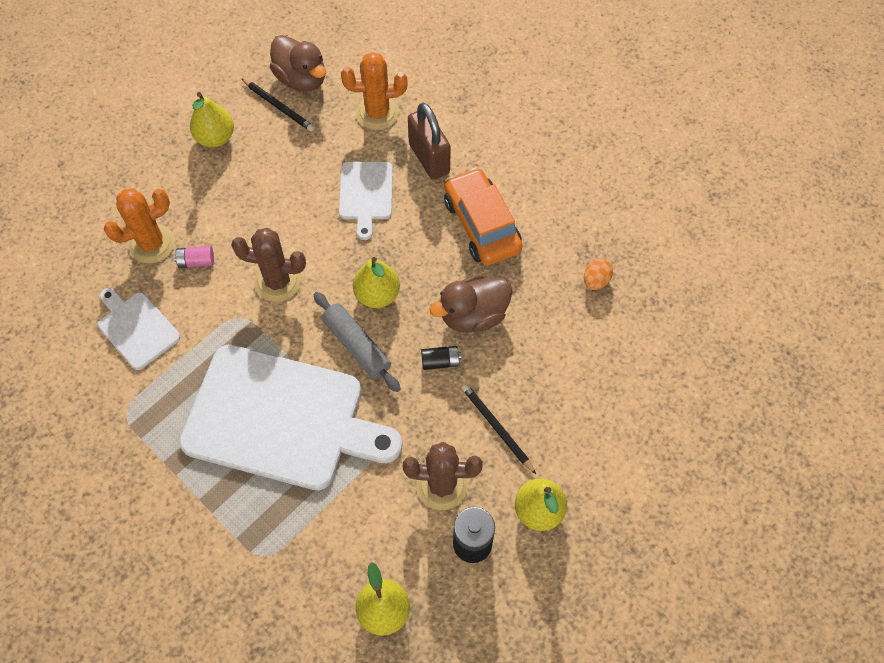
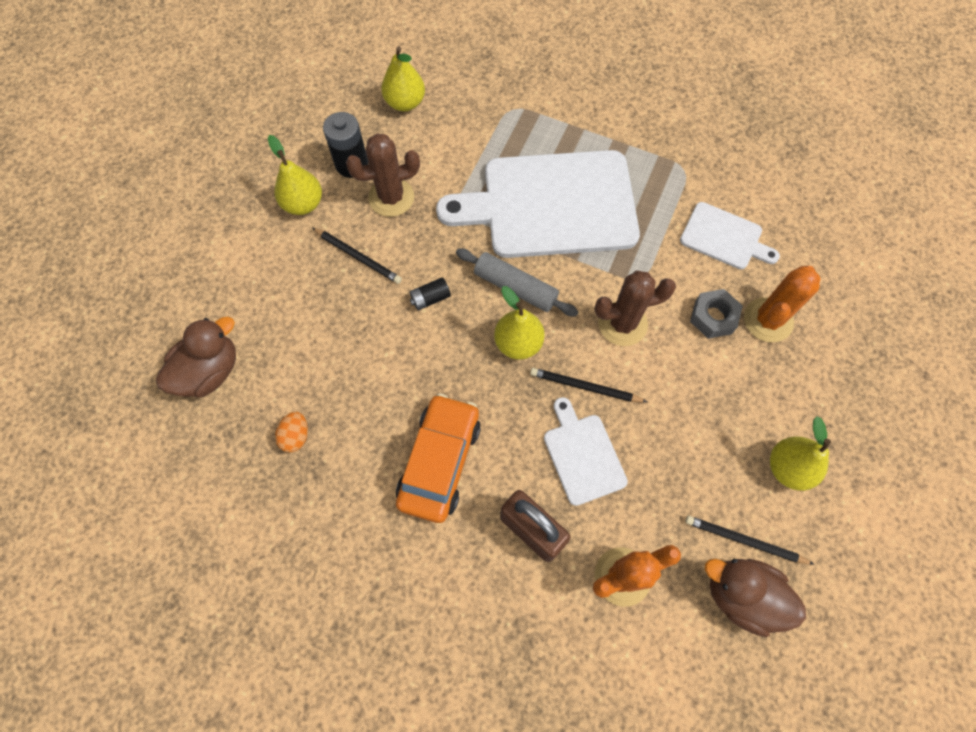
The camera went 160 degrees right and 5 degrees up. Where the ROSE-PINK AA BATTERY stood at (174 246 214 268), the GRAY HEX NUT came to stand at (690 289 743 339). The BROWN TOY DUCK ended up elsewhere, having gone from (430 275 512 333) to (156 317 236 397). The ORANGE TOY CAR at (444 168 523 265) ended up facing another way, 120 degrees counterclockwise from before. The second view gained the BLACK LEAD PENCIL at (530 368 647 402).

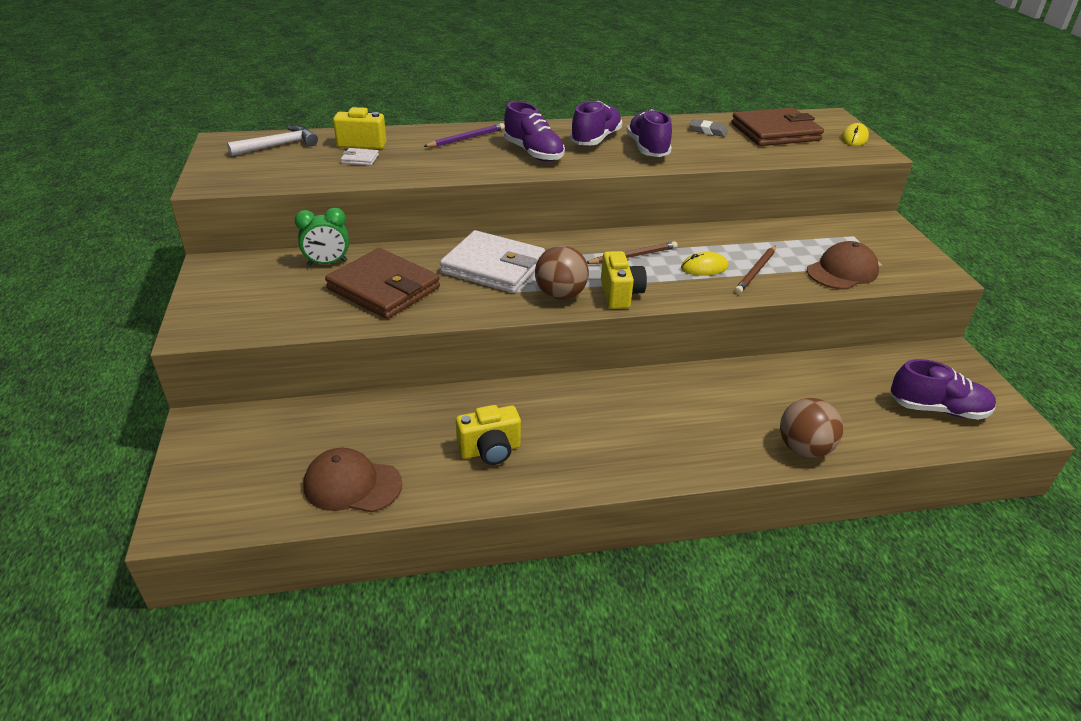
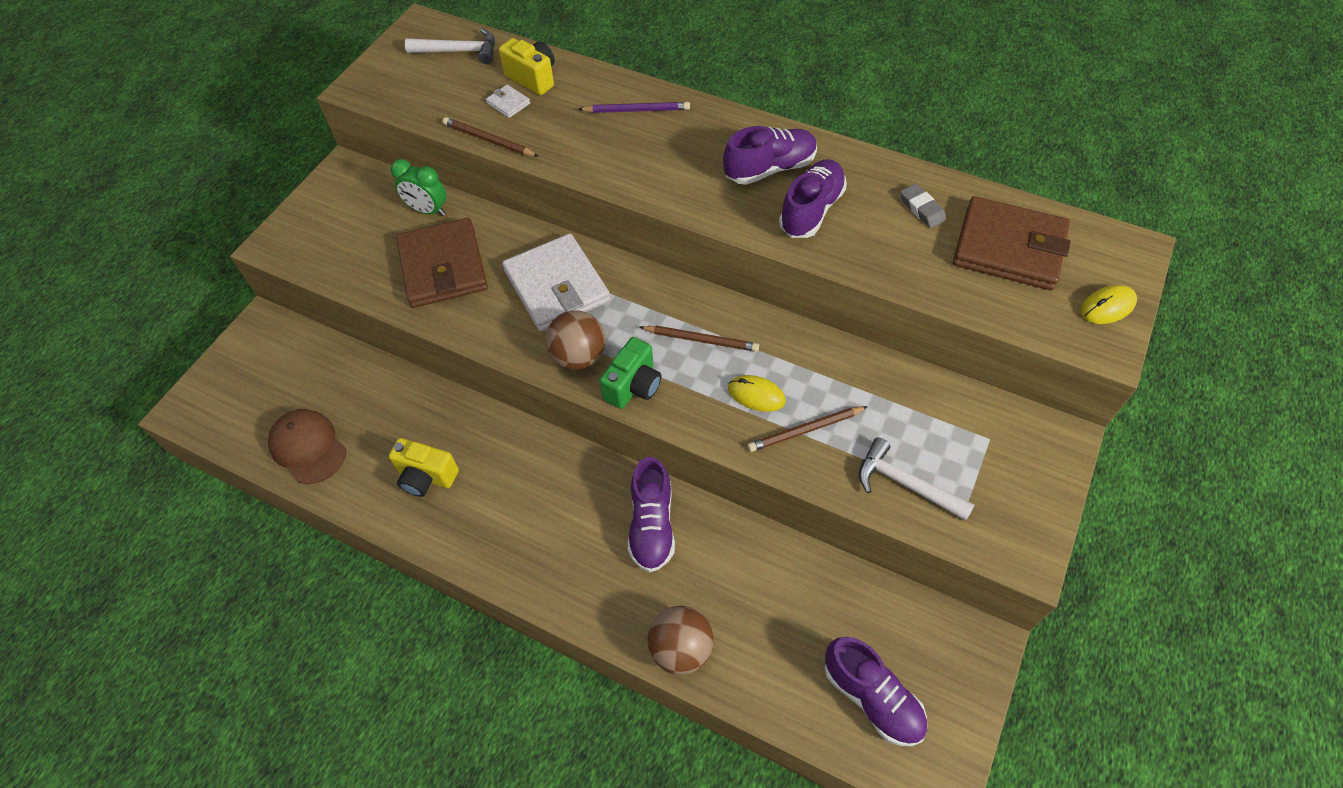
The camera went 40 degrees right and 20 degrees up. The ROYAL PURPLE SHOE ended up elsewhere, having gone from (504 101 565 162) to (628 457 675 573). What was the BRIGHT YELLOW PHOTO CAMERA at (601 251 647 309) turned into the LEAF-GREEN PHOTO CAMERA at (600 337 662 409). Where the BROWN CAP stood at (807 241 879 290), the PURE WHITE HAMMER came to stand at (859 437 974 521). The second view gained the BROWN LEAD PENCIL at (442 117 538 157).

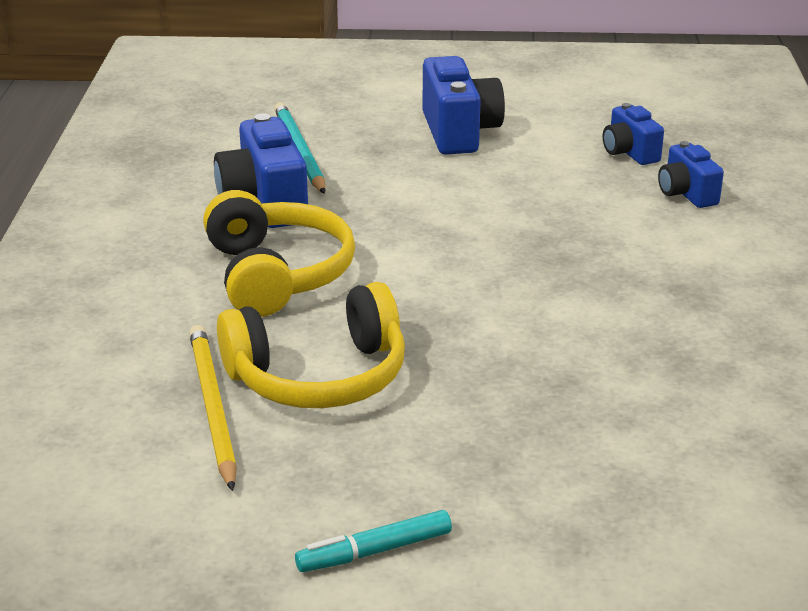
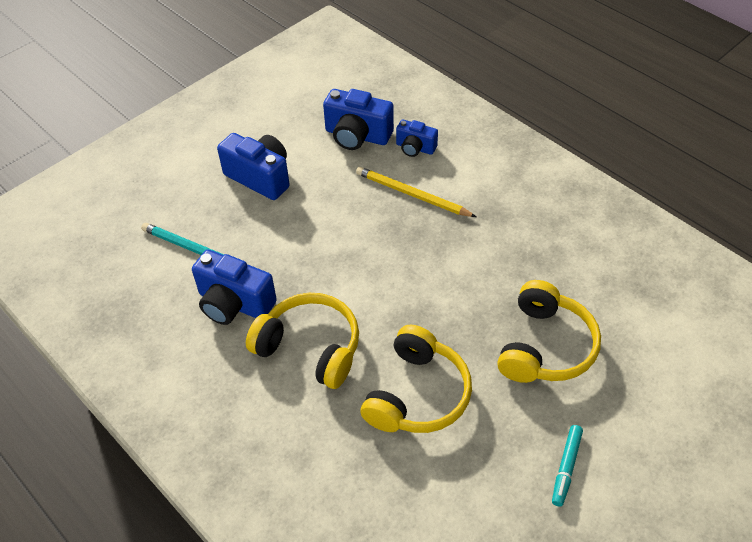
The camera went 45 degrees left and 20 degrees up. The BRIGHT YELLOW LEAD PENCIL ended up elsewhere, having gone from (189 325 237 491) to (356 167 476 217). The size of the BLUE PHOTO CAMERA at (603 103 664 165) changed by a factor of 1.68. The second view gained the BRIGHT YELLOW HEADSET at (497 280 601 383).

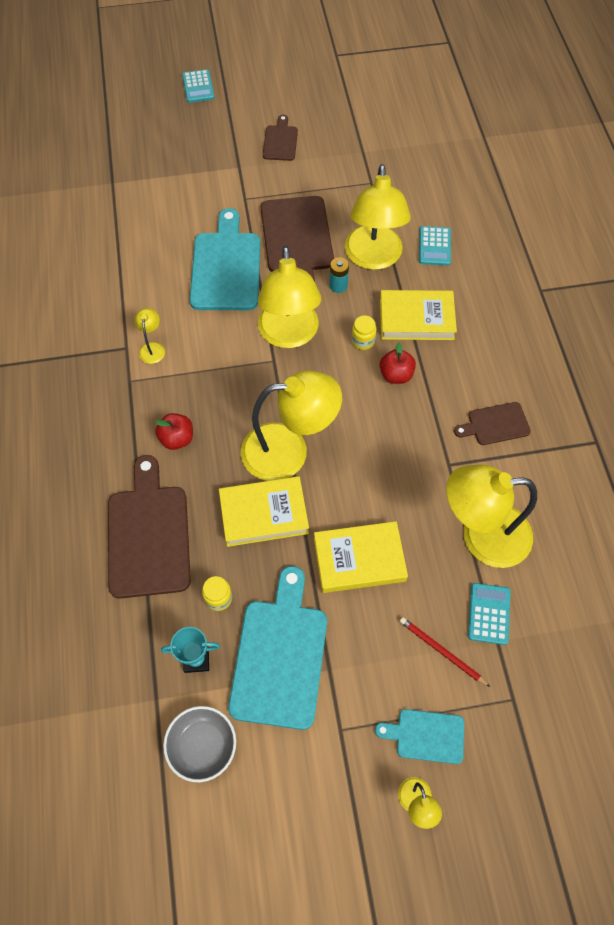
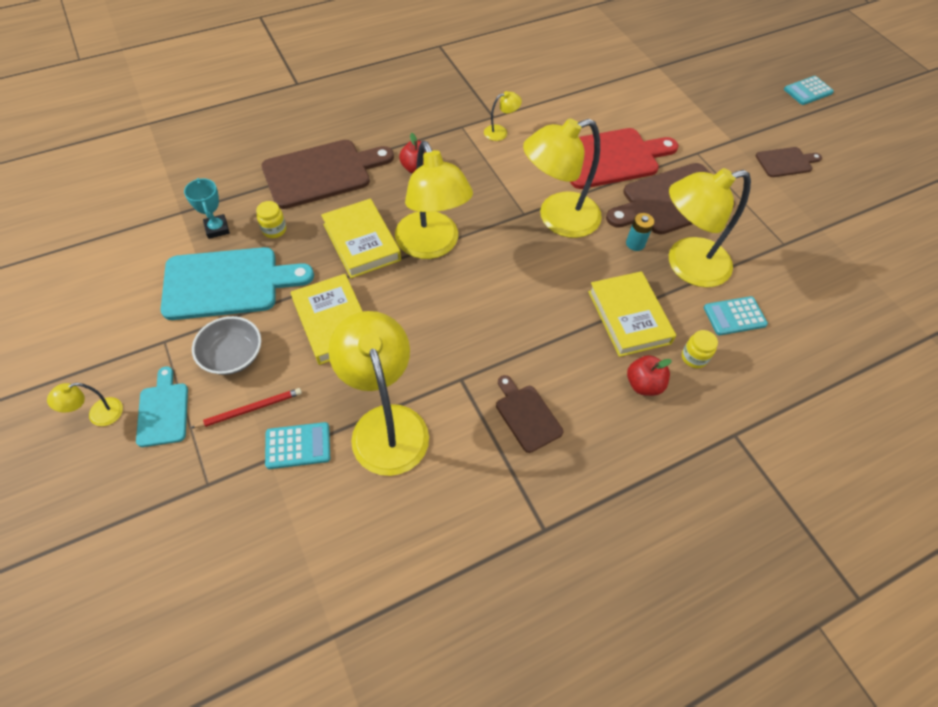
The camera went 70 degrees right and 5 degrees down. The GRAY DEEP DISH ended up elsewhere, having gone from (163 706 236 782) to (192 316 261 375). What was the AQUA CHOPPING BOARD at (190 208 260 310) turned into the RED CHOPPING BOARD at (570 128 679 189). The BRIGHT YELLOW JAM JAR ended up elsewhere, having gone from (351 316 377 350) to (682 330 718 368). The RED APPLE FRUIT ended up elsewhere, having gone from (380 343 416 384) to (627 355 672 396). The RED LEAD PENCIL at (399 617 490 687) ended up facing another way, 45 degrees clockwise from before.

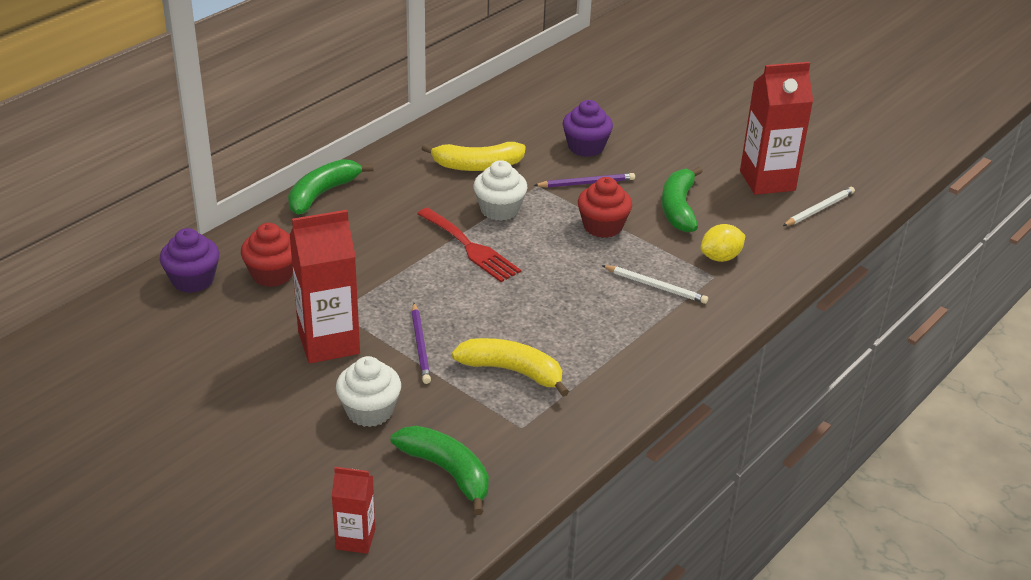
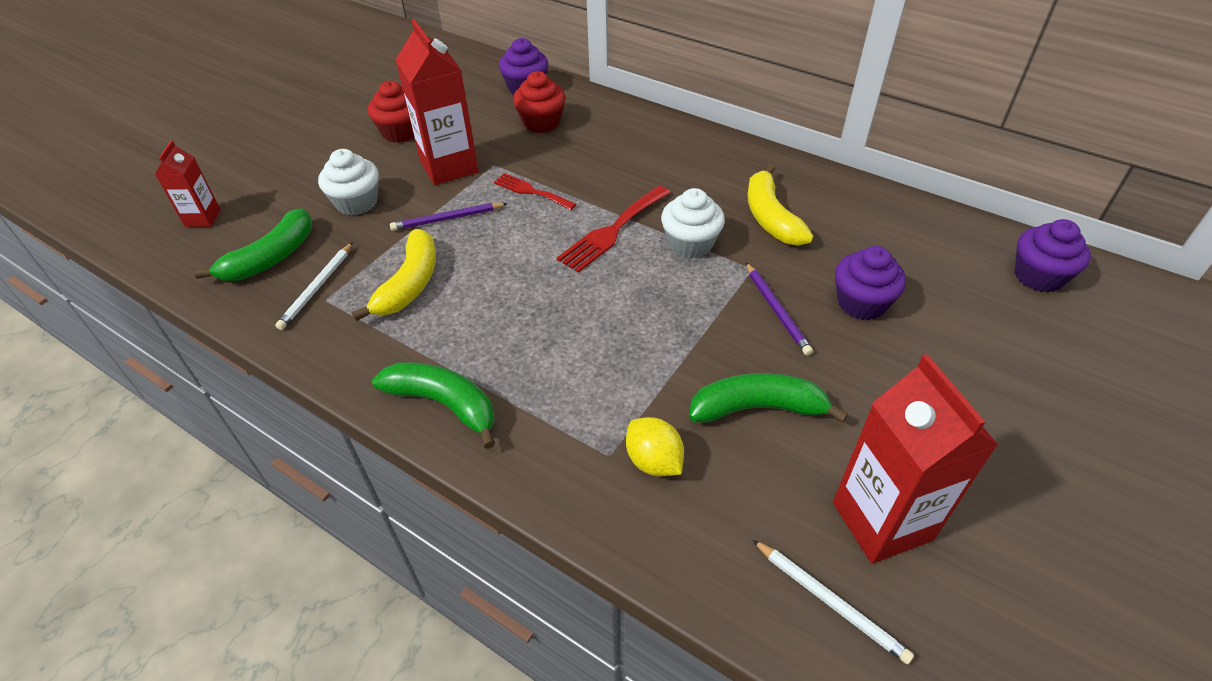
The camera went 85 degrees right and 10 degrees up. The LEAF-GREEN TOY BANANA ended up elsewhere, having gone from (288 159 374 215) to (372 362 495 449). The RED CUPCAKE ended up elsewhere, having gone from (578 177 632 238) to (368 81 414 143). The PURE WHITE LEAD PENCIL ended up elsewhere, having gone from (601 265 708 304) to (275 242 353 330). The second view gained the RED DINNER FORK at (494 173 577 210). The second view gained the ROYAL PURPLE CUPCAKE at (1015 219 1091 293).

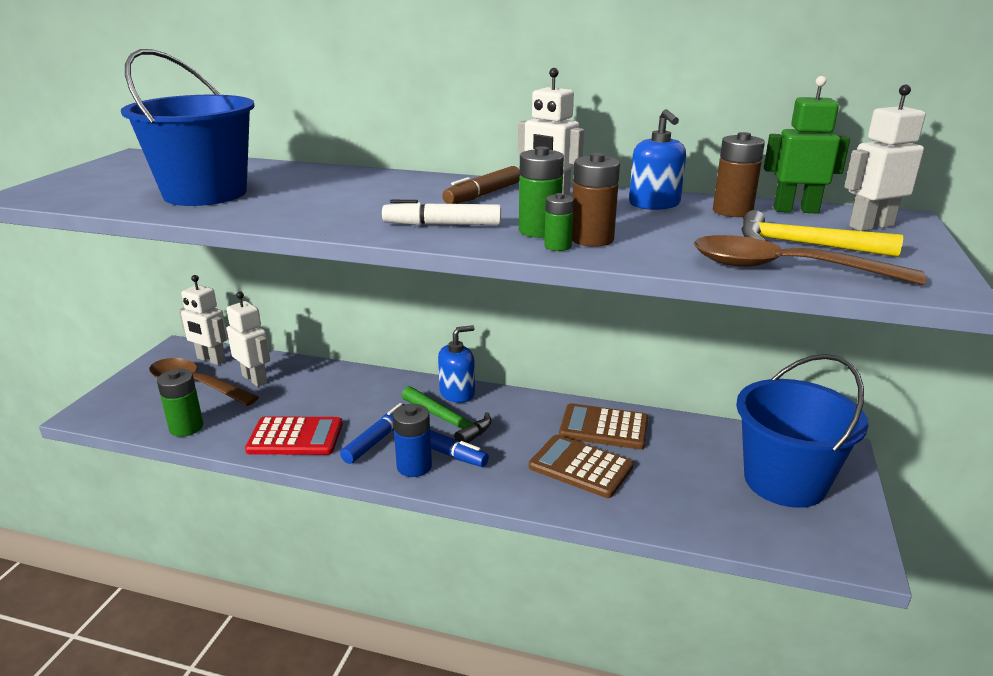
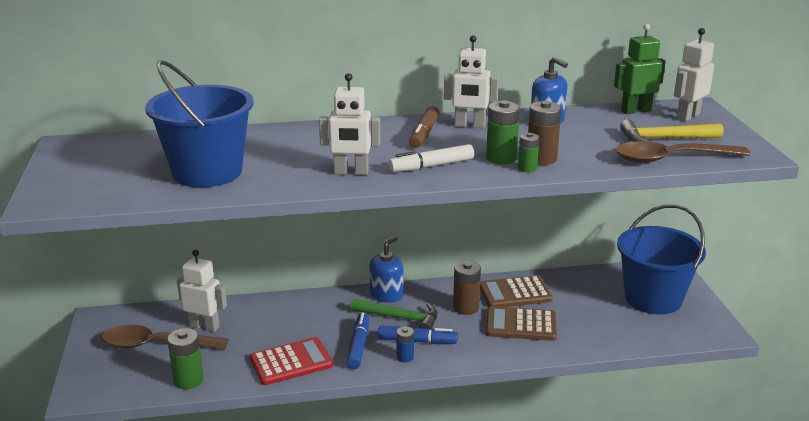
The camera went 25 degrees left and 0 degrees up. The PURE WHITE TOY ROBOT ended up elsewhere, having gone from (179 275 228 365) to (319 73 380 175). The size of the BLUE AA BATTERY at (393 404 432 477) changed by a factor of 0.61. The BROWN AA BATTERY ended up elsewhere, having gone from (713 132 765 217) to (453 261 481 315).

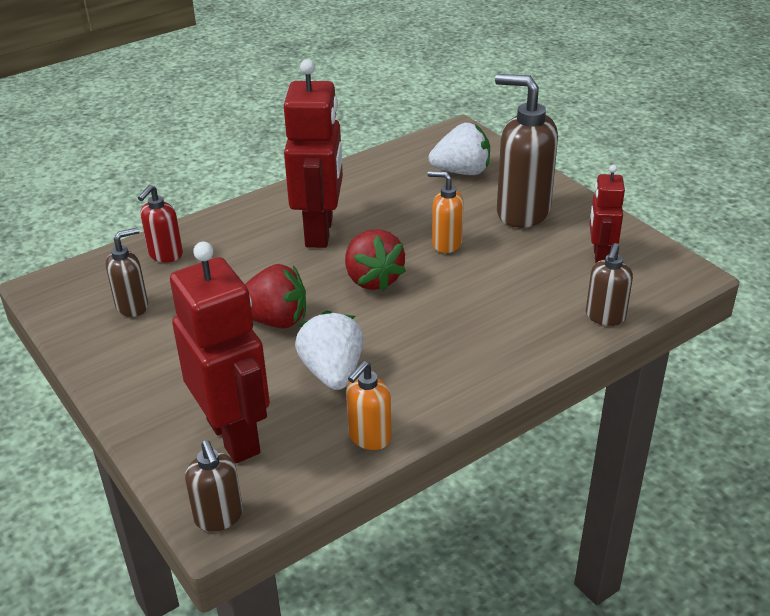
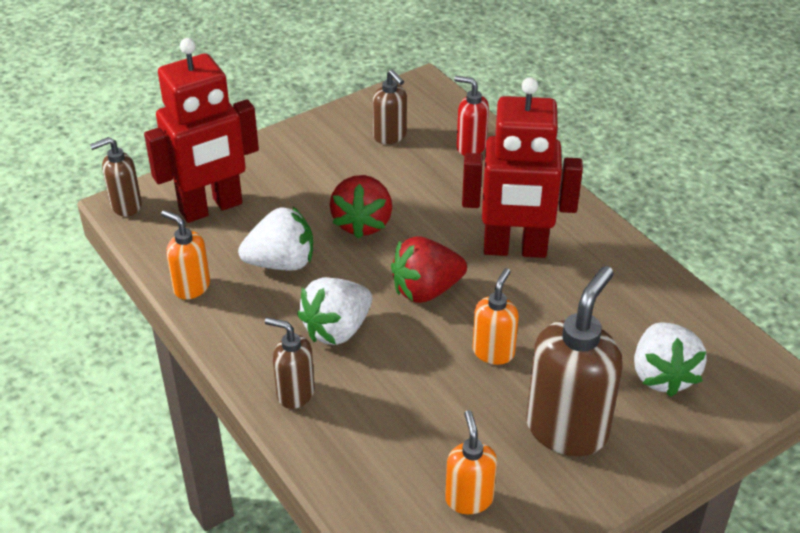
The camera went 90 degrees right and 5 degrees up. The BROWN SOAP DISPENSER ended up elsewhere, having gone from (586 243 633 326) to (265 317 315 409). Where the RED TOY ROBOT stood at (590 165 625 264), the ORANGE SOAP DISPENSER came to stand at (445 410 497 514). The second view gained the PURE WHITE STRAWBERRY at (297 277 372 345).

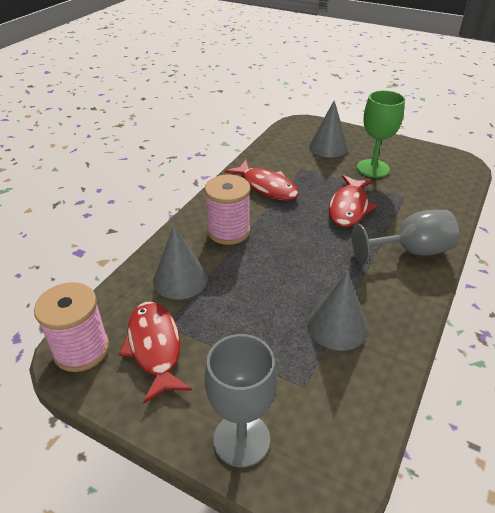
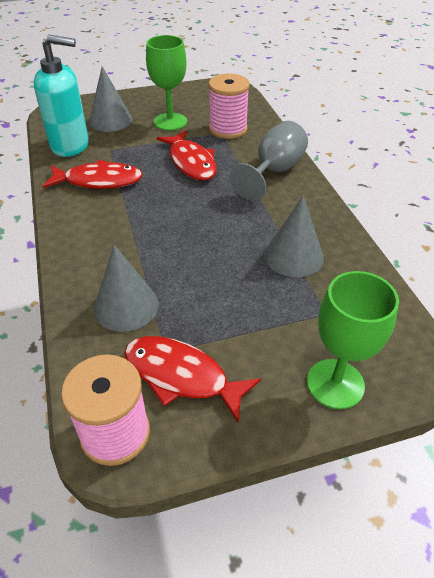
The camera went 45 degrees left and 5 degrees up. The ROSE-PINK REEL OF THREAD ended up elsewhere, having gone from (204 175 250 245) to (209 74 250 139). What was the GRAY WINE GLASS at (205 334 277 467) turned into the LEAF-GREEN WINE GLASS at (307 271 399 409). The second view gained the AQUA SOAP DISPENSER at (33 35 89 157).

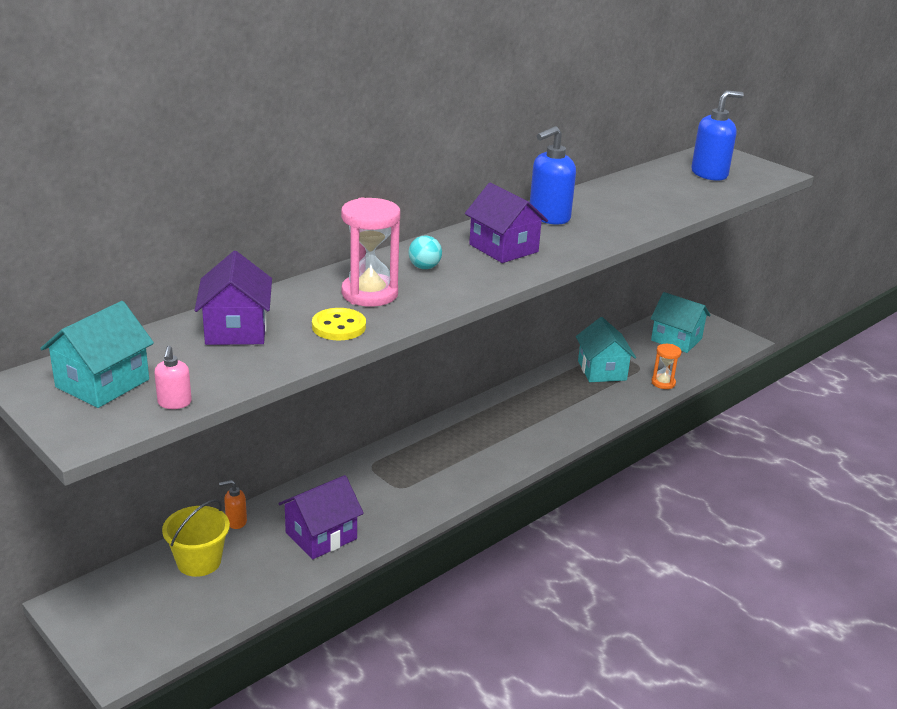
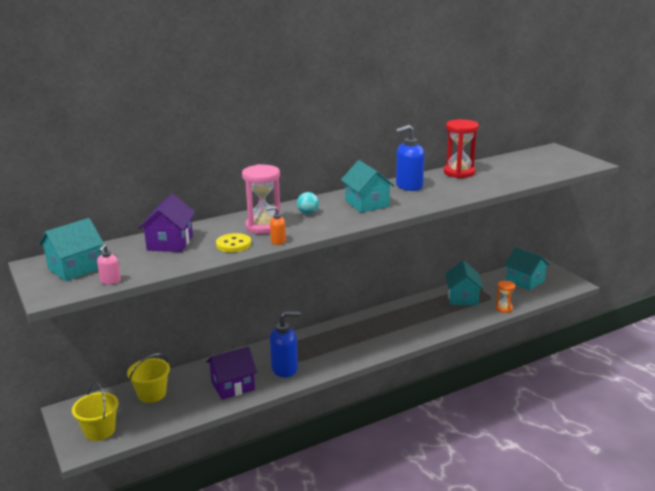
The camera went 15 degrees right and 5 degrees down. The ORANGE SOAP DISPENSER ended up elsewhere, having gone from (219 480 247 529) to (266 206 286 245). What was the ROYAL PURPLE TOY HOUSE at (465 182 548 263) turned into the AQUA TOY HOUSE at (341 160 395 213). The BLUE SOAP DISPENSER ended up elsewhere, having gone from (691 91 744 181) to (270 311 301 377). The second view gained the BRIGHT YELLOW BUCKET at (72 382 119 441). The second view gained the RED SAND TIMER at (444 119 479 178).

